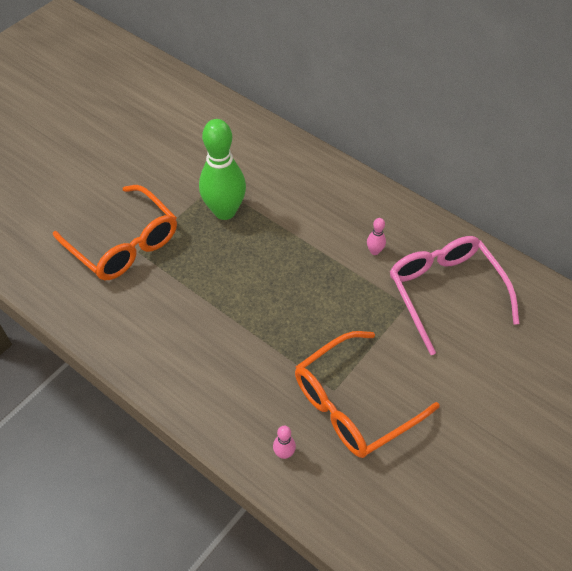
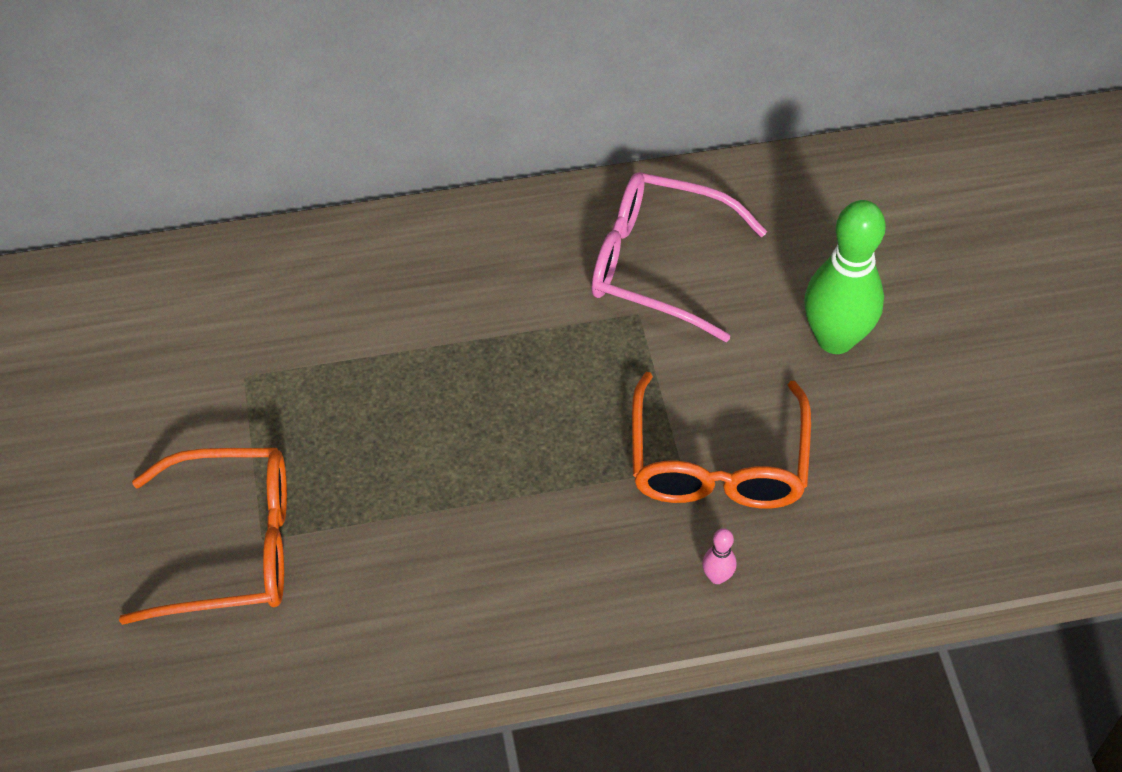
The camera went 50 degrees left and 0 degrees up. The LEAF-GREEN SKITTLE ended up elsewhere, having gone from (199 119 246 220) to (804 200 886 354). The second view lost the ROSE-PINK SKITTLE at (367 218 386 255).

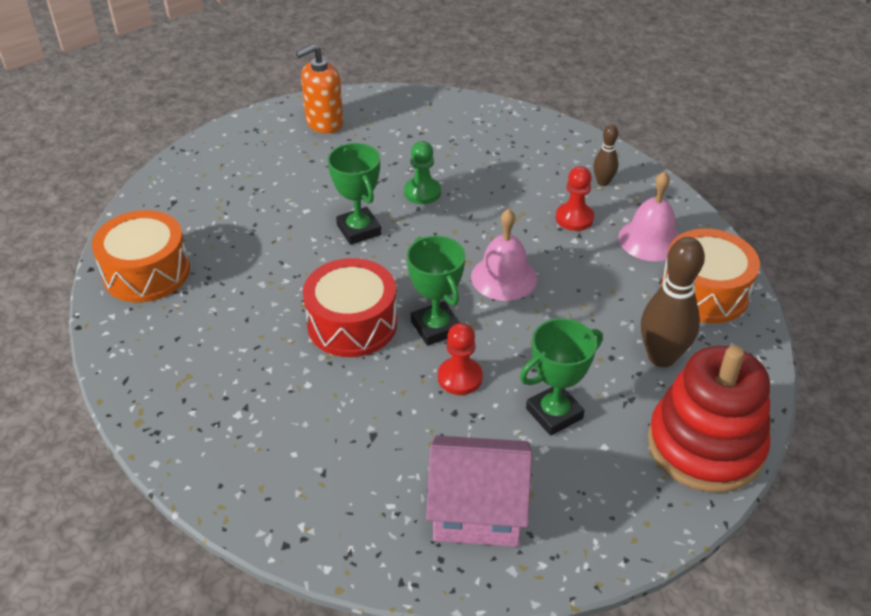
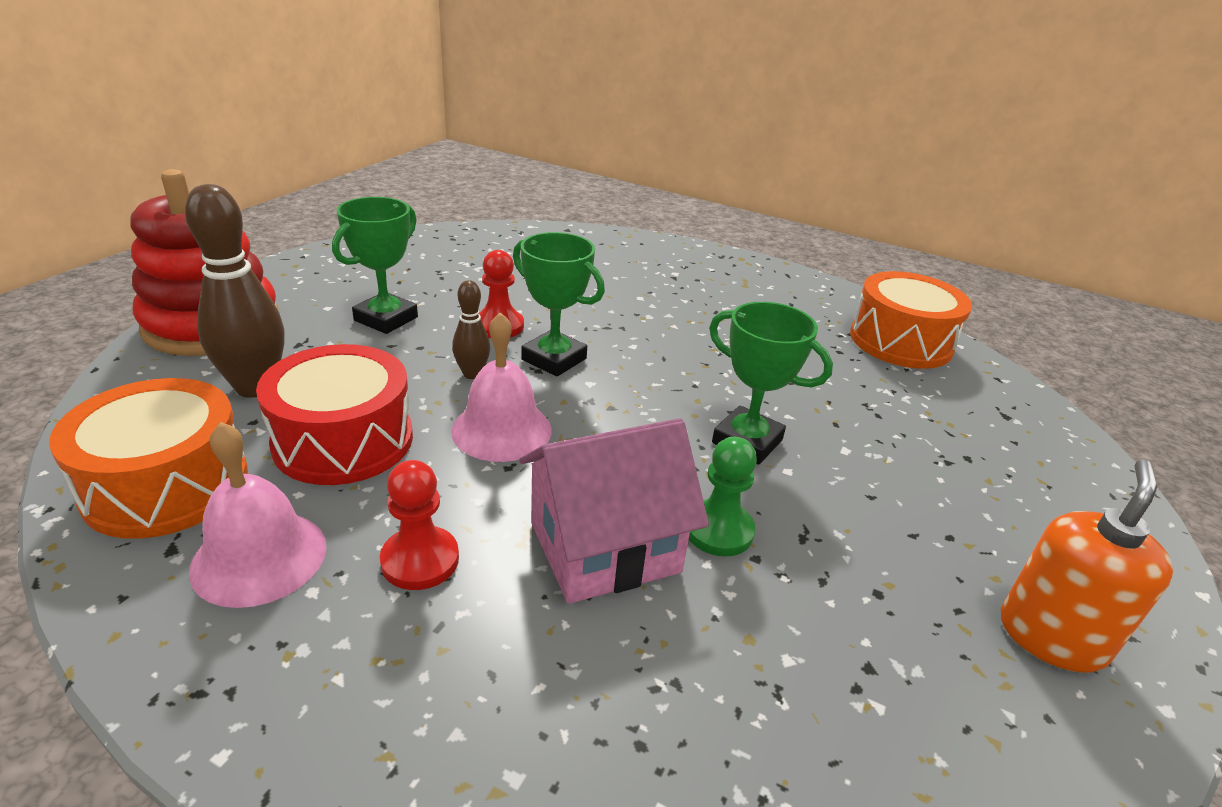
The camera went 150 degrees right and 10 degrees down. The RED DRUM ended up elsewhere, having gone from (303 258 397 357) to (256 344 413 485). The ROSE-PINK TOY HOUSE ended up elsewhere, having gone from (426 435 532 547) to (519 418 709 604). The BROWN SKITTLE ended up elsewhere, having gone from (593 125 618 186) to (452 280 490 379).

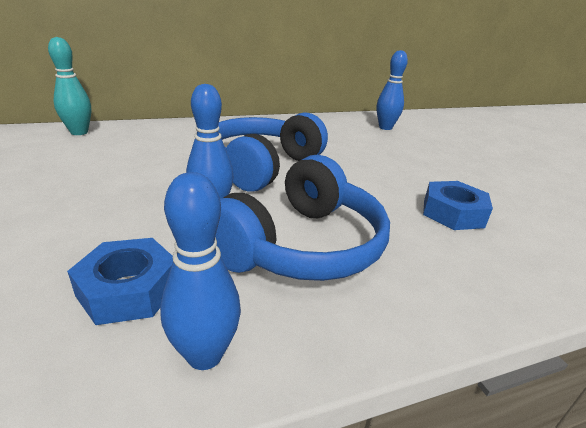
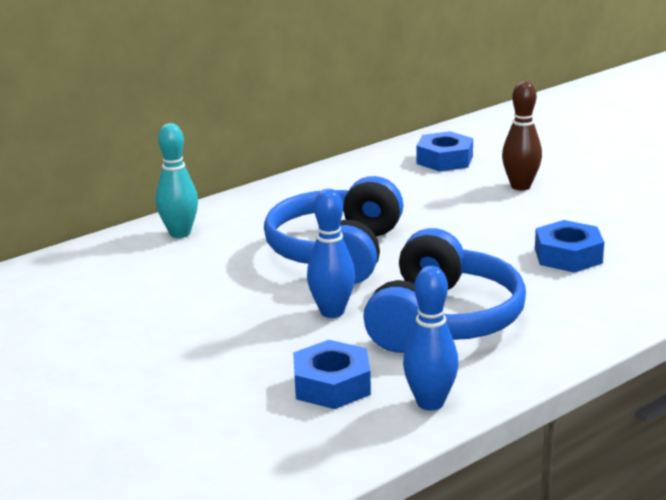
The camera went 15 degrees left and 5 degrees down. The AQUA SKITTLE ended up elsewhere, having gone from (48 37 91 135) to (156 123 198 238). Where the BLUE SKITTLE stood at (377 50 408 130), the BLUE HEX NUT came to stand at (417 131 473 172). The second view gained the BROWN SKITTLE at (502 81 542 190).

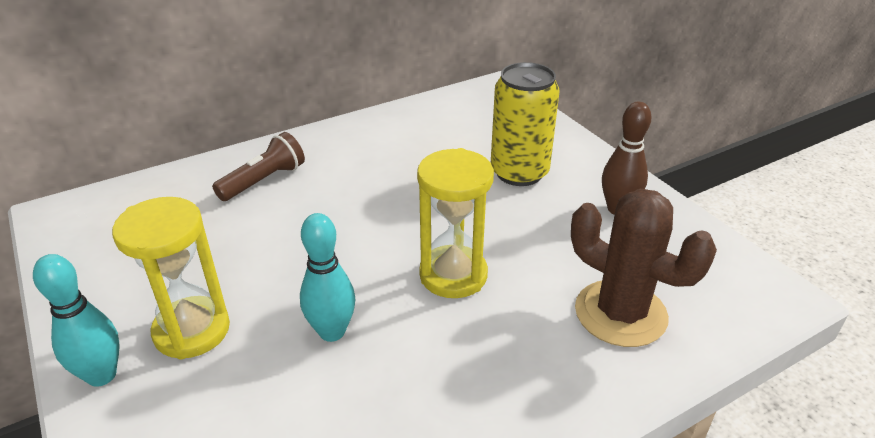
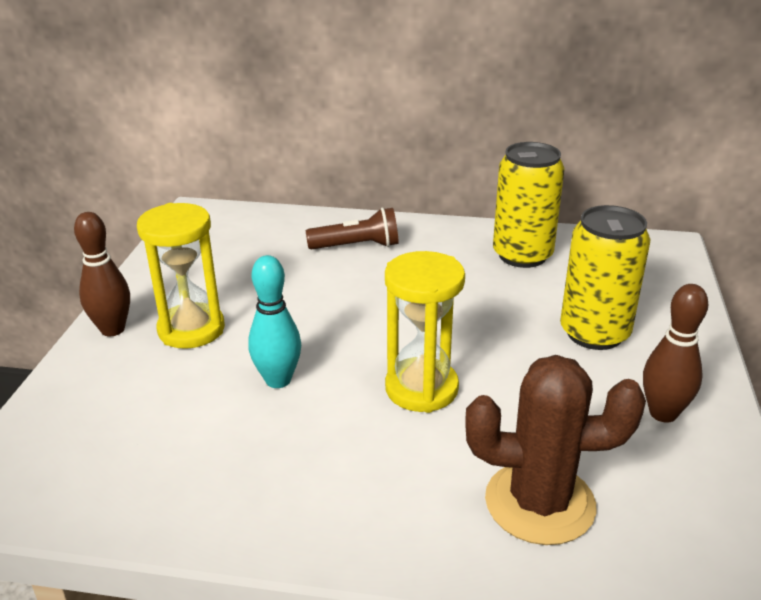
The camera went 40 degrees right and 5 degrees down. What was the AQUA SKITTLE at (33 254 120 387) turned into the BROWN SKITTLE at (74 212 130 336). The BROWN SAGUARO CACTUS at (571 189 717 347) ended up facing another way, 75 degrees counterclockwise from before. The second view gained the BRIGHT YELLOW CAN at (493 142 565 268).

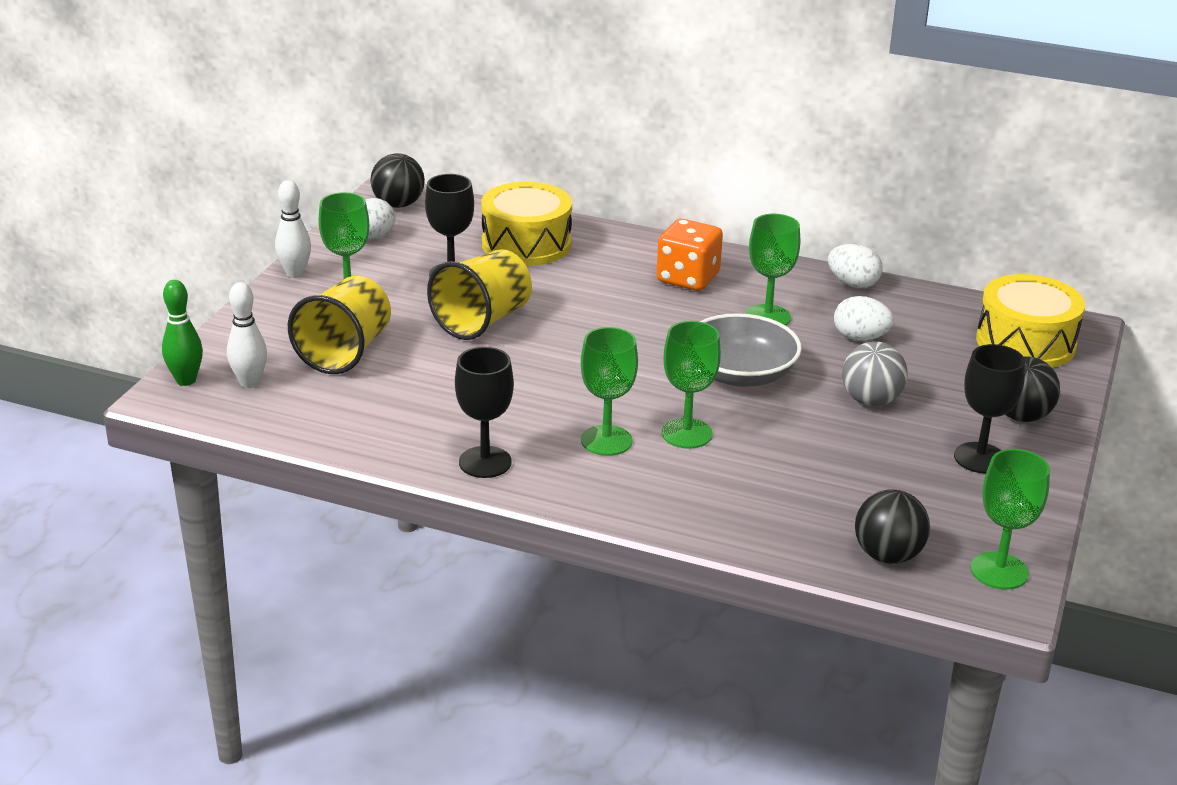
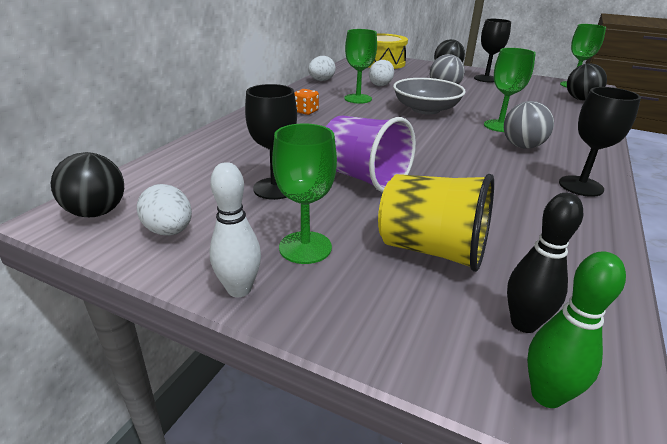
The camera went 85 degrees left and 0 degrees up. What was the PURE WHITE SKITTLE at (227 282 267 388) turned into the BLACK SKITTLE at (507 193 583 333). What was the BRIGHT YELLOW CUP at (427 249 532 340) turned into the ROYAL PURPLE CUP at (326 116 416 193). The second view lost the BRIGHT YELLOW DRUM at (481 182 572 266). Where the LEAF-GREEN WINE GLASS stood at (581 327 638 456), the GRAY BALL came to stand at (504 101 554 149). The size of the ORANGE GAME DIE at (656 219 723 291) changed by a factor of 0.55.

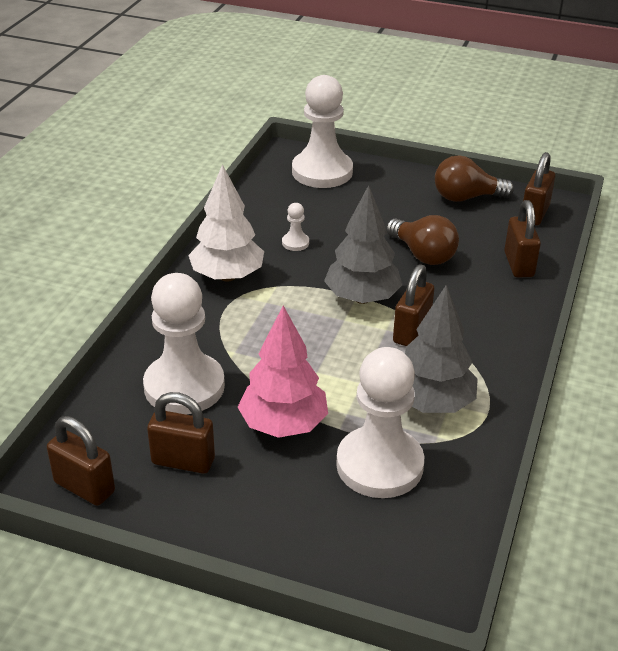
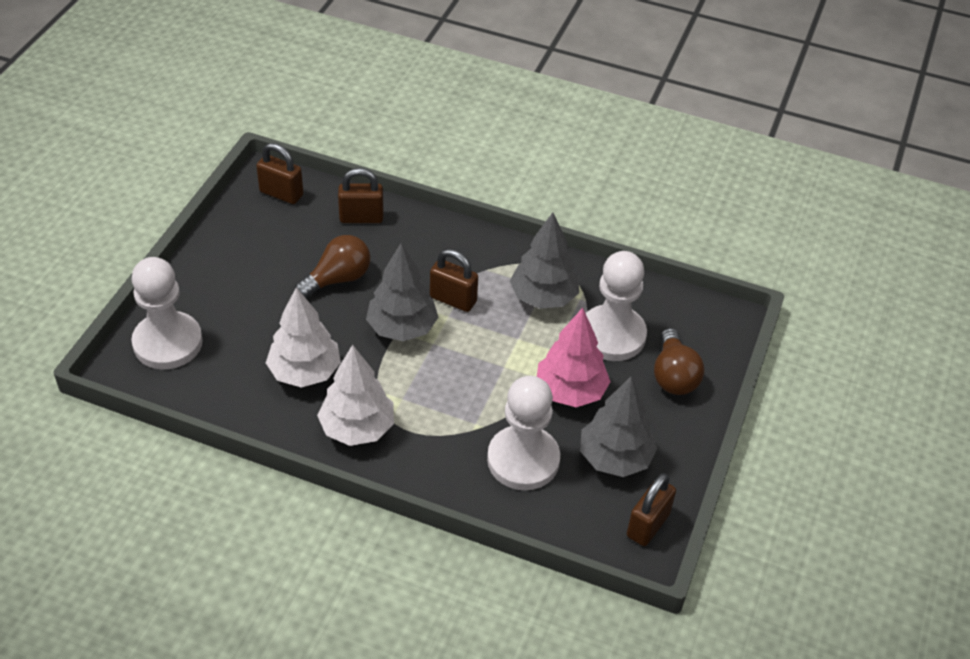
The camera went 90 degrees left and 10 degrees up. Where the BROWN PADLOCK stood at (147 392 215 474), the GRAY TREE came to stand at (580 376 657 477). Where the PURE WHITE CHESS PAWN stood at (282 203 309 251), the PURE WHITE TREE came to stand at (266 287 341 388). The BROWN LIGHTBULB ended up elsewhere, having gone from (435 155 514 202) to (654 328 704 395).

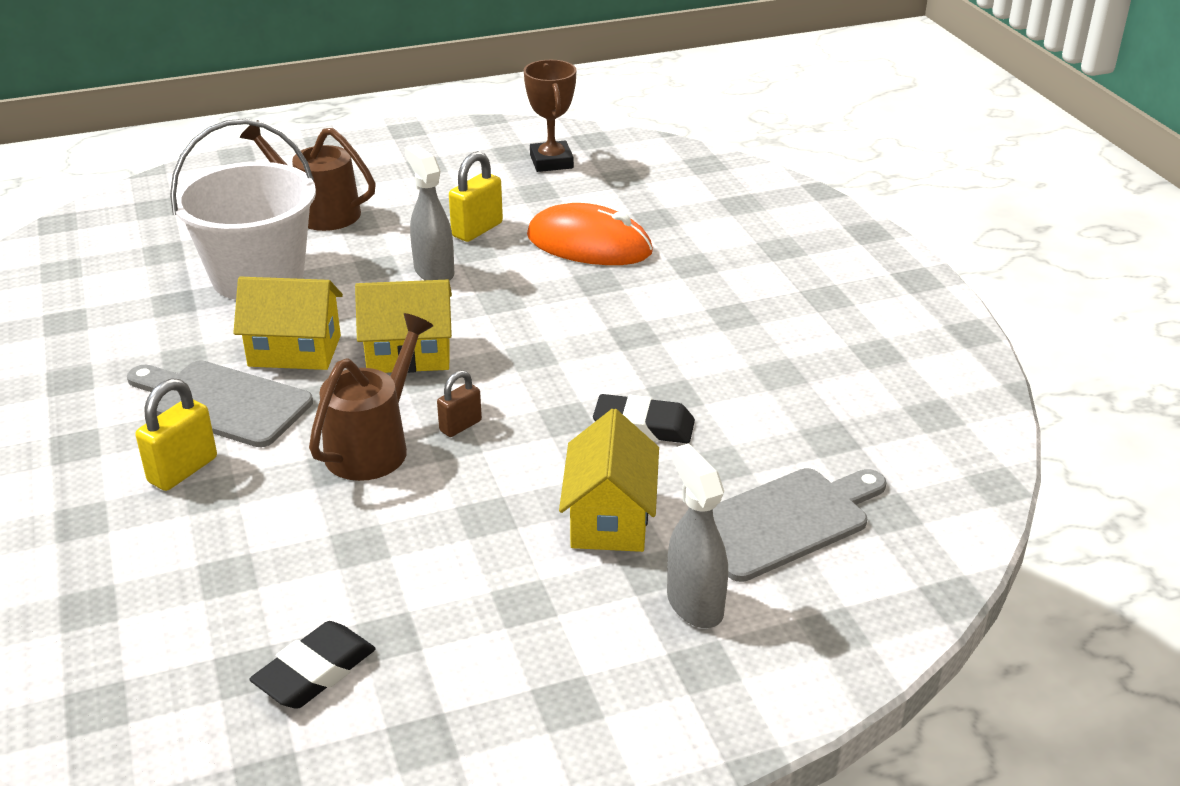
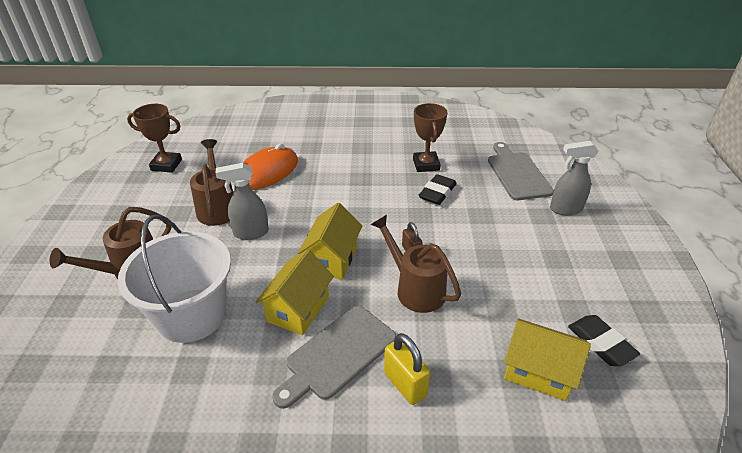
The camera went 70 degrees left and 5 degrees up. Where the BRIGHT YELLOW PADLOCK stood at (449 151 503 242), the BROWN WATERING POT came to stand at (190 139 234 226). The BRIGHT YELLOW TOY HOUSE ended up elsewhere, having gone from (559 409 659 552) to (504 318 591 401). The second view gained the BROWN AWARD CUP at (413 103 448 172).

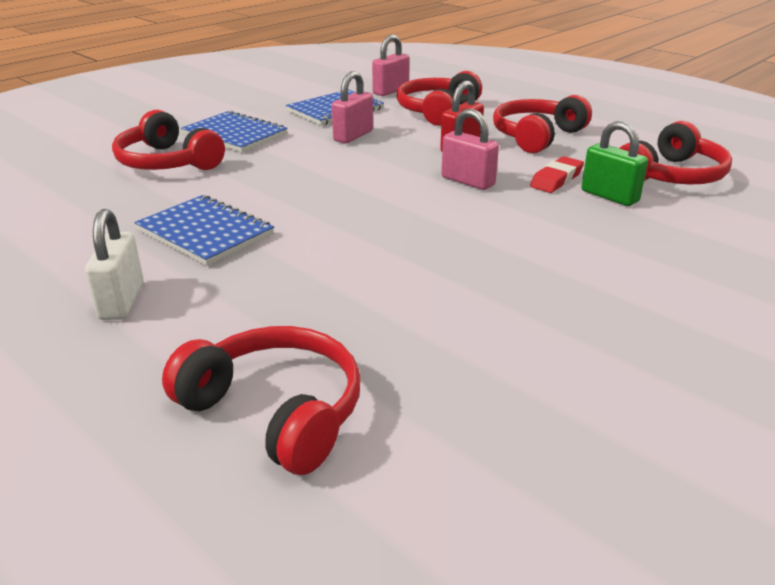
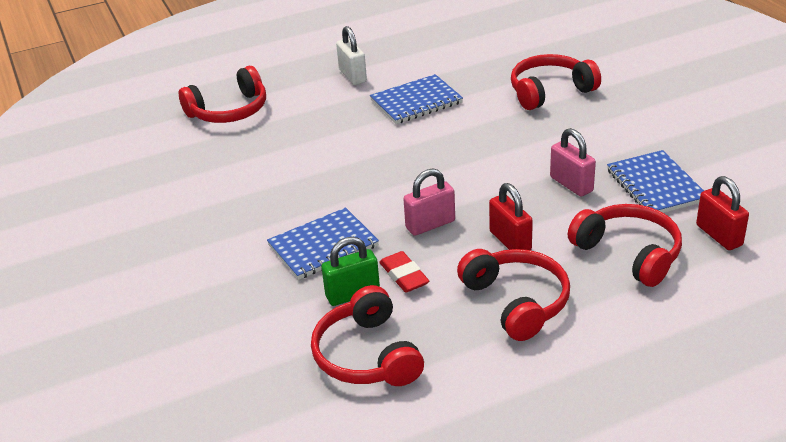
The camera went 115 degrees right and 5 degrees up. The PURE WHITE PADLOCK at (85 209 144 320) ended up facing another way, 45 degrees clockwise from before. The BLUE NOTEBOOK ended up elsewhere, having gone from (181 110 288 152) to (267 207 379 280). What was the ROSE-PINK PADLOCK at (372 35 409 96) turned into the RED PADLOCK at (696 176 749 250).

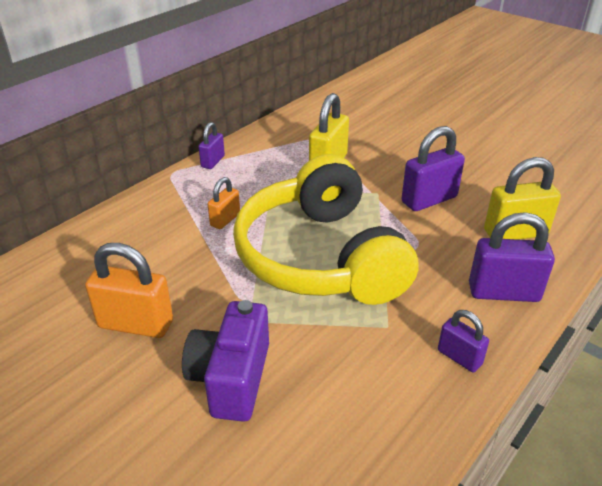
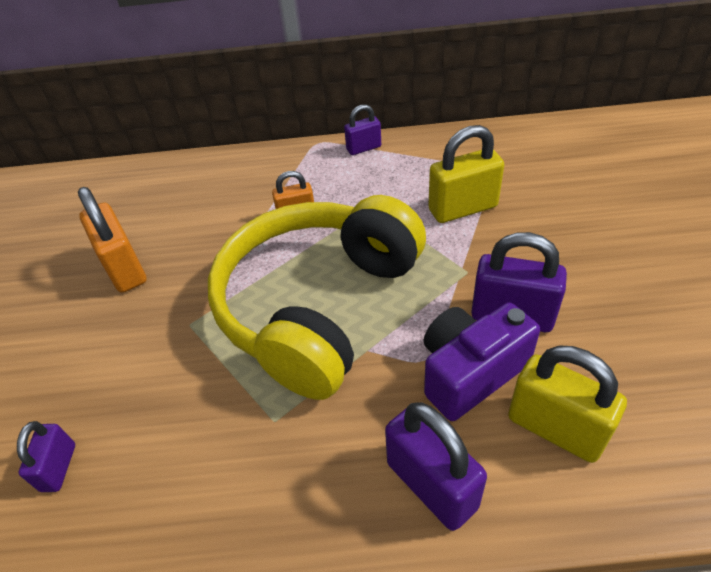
The camera went 50 degrees right and 10 degrees up. The ROYAL PURPLE PHOTO CAMERA ended up elsewhere, having gone from (182 300 269 422) to (424 303 540 421). The ROYAL PURPLE PADLOCK ended up elsewhere, having gone from (438 310 489 372) to (17 421 75 492).

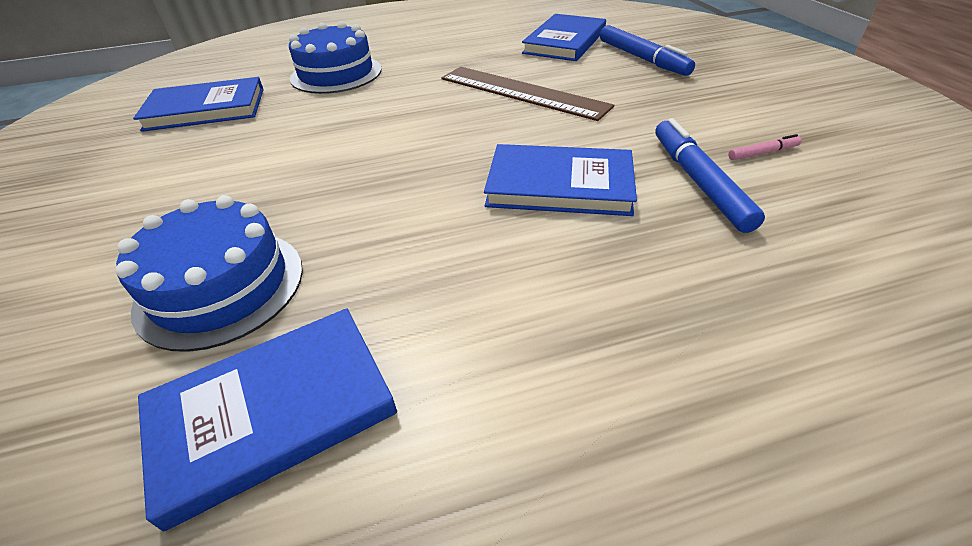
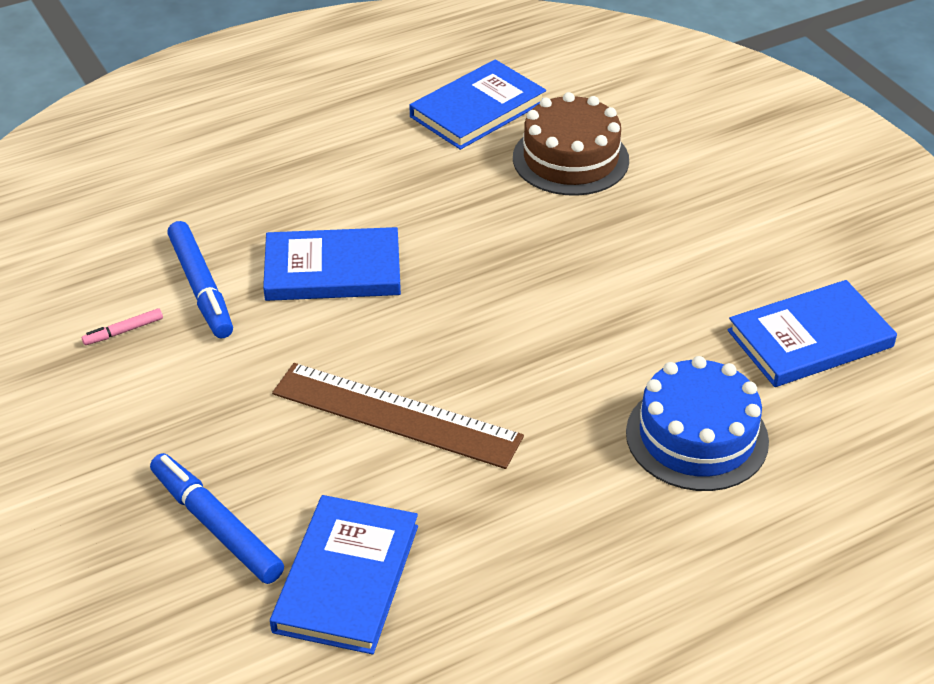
The camera went 165 degrees right and 0 degrees up. What was the BLUE LAYER CAKE at (116 195 303 352) turned into the BROWN LAYER CAKE at (513 92 629 196).

